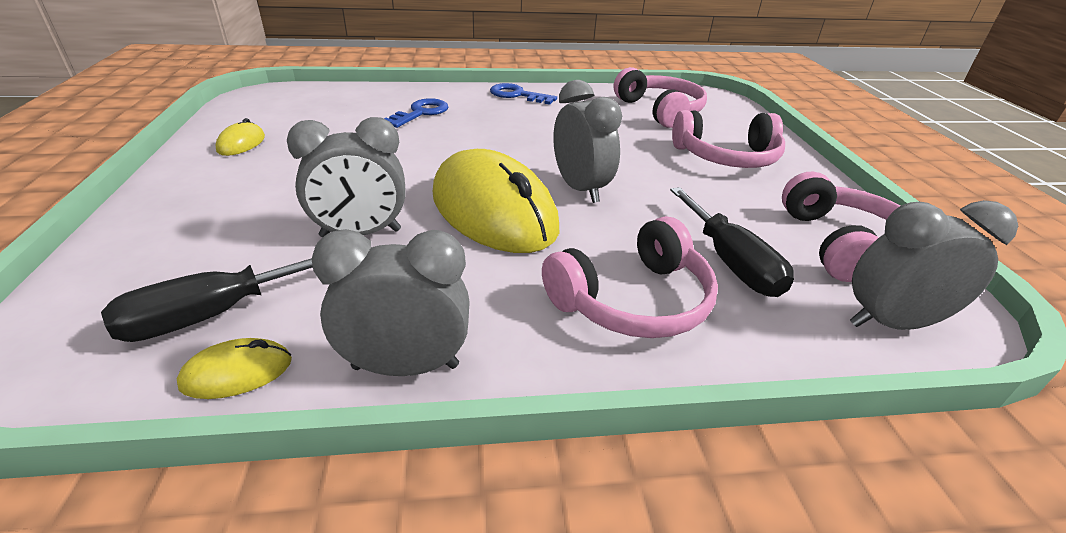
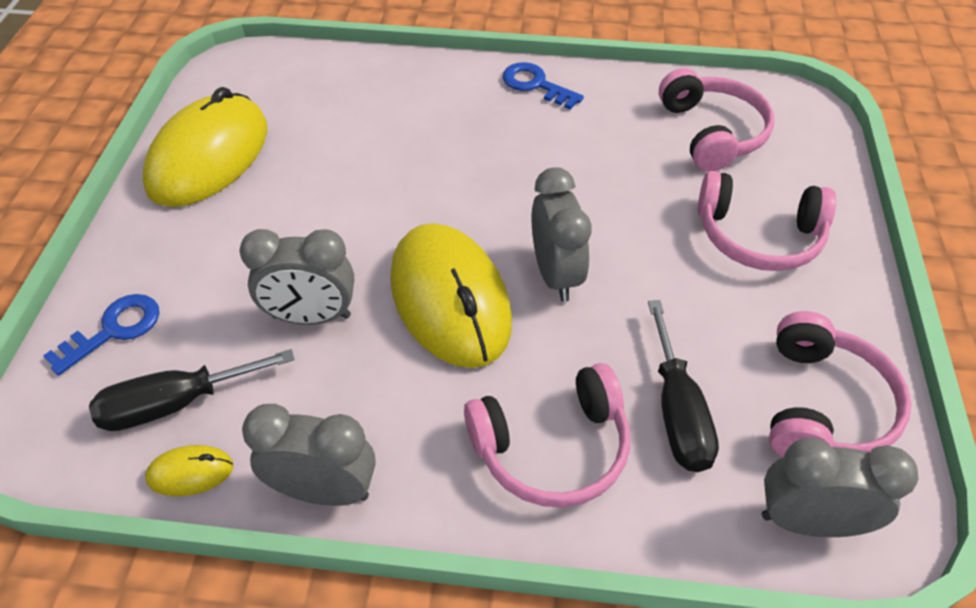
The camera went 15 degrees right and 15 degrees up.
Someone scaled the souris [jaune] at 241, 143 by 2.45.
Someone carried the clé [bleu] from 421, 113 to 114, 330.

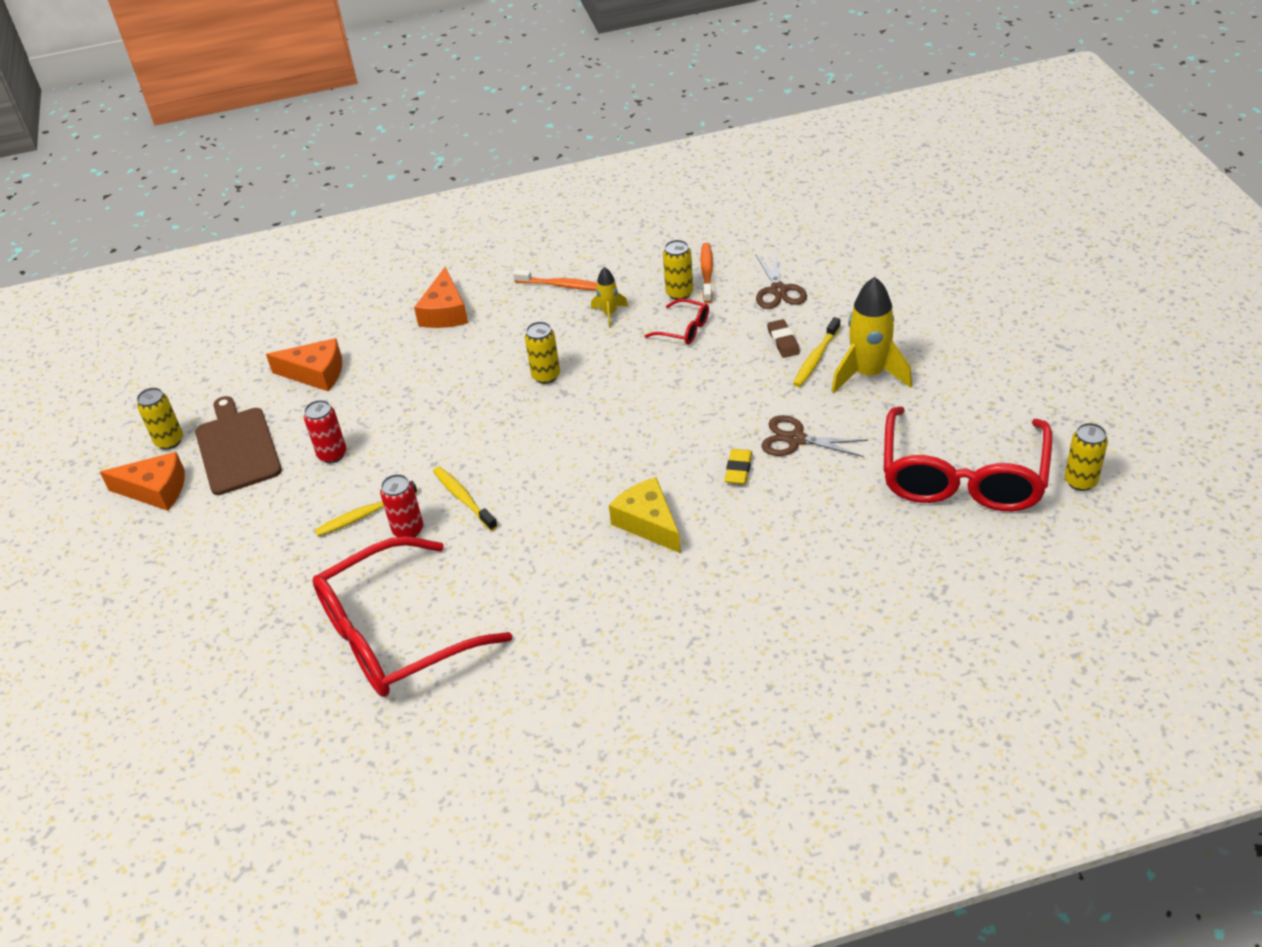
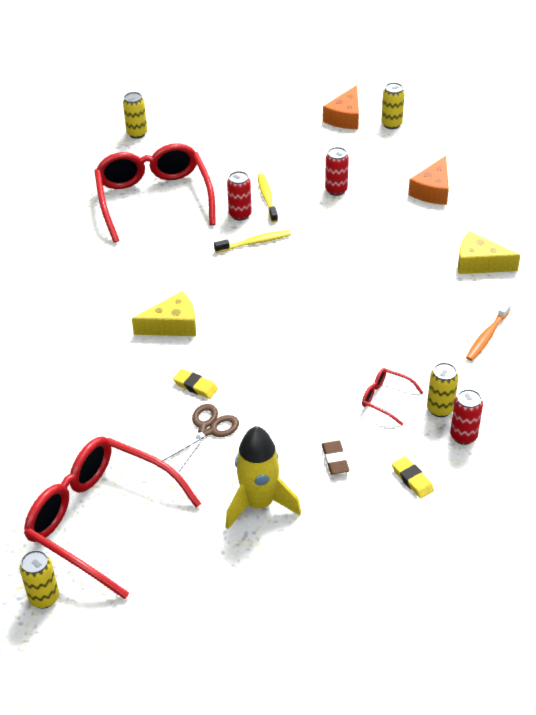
The camera went 105 degrees right and 0 degrees up.
Someone took away the planche à découper [marron] at 237, 448.
Someone repainted the fromage [orange] at 445, 312, which became the fromage [jaune] at 479, 263.
Someone carried the canette [jaune] from 546, 376 to 137, 133.
Someone took away the fusée [jaune] at 609, 314.
Someone rotated the lunettes [rouge] at 684, 329 by 75 degrees clockwise.
Someone swapped the brosse à dents [orange] at 707, 273 for the canette [rouge] at 463, 436.
Someone swapped the ciseaux [marron] at 778, 290 for the gomme [jaune] at 412, 479.
Someone rotated the gomme [marron] at 783, 341 by 75 degrees clockwise.
Someone took away the brosse à dents [jaune] at 816, 358.

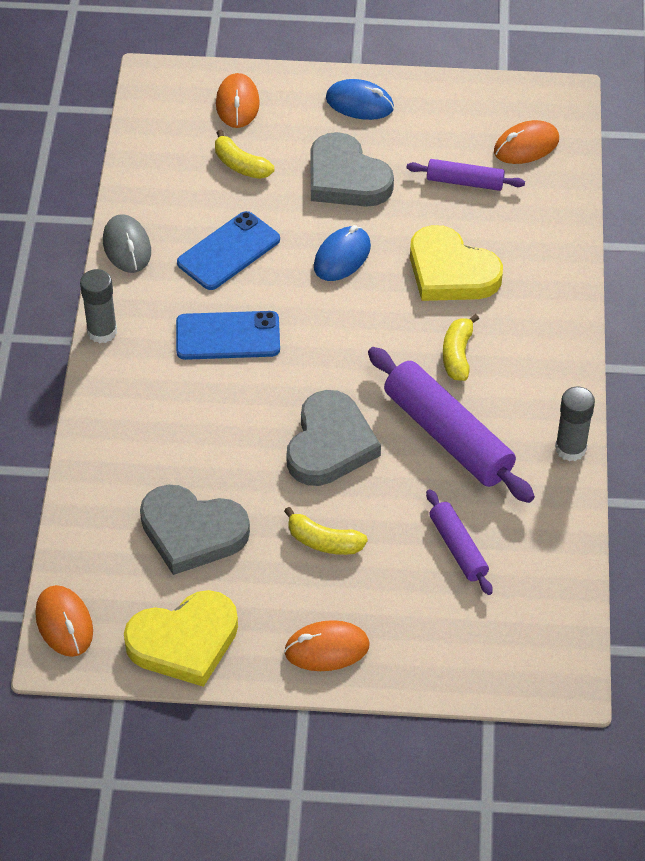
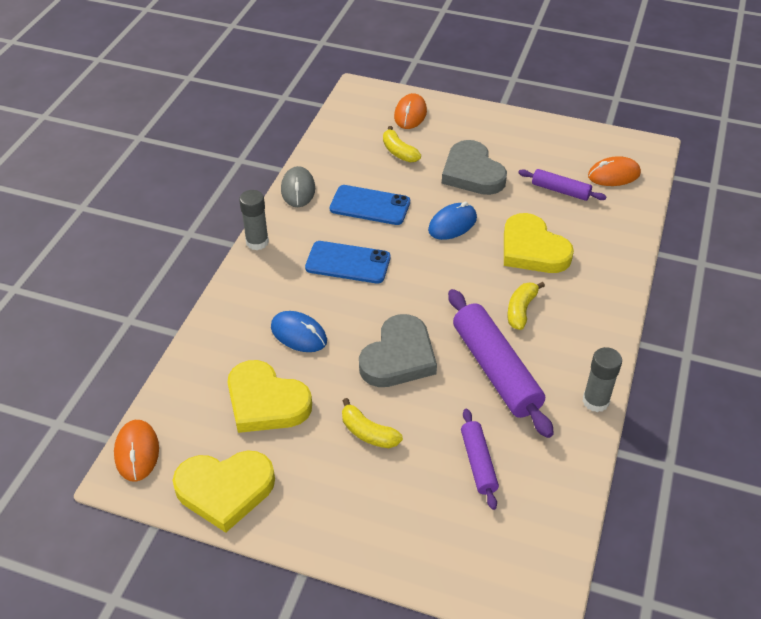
The camera went 15 degrees right and 5 degrees down.
Someone repainted the cœur [gris] at 192, 532, which became the cœur [jaune] at 266, 402.
Someone rotated the téléphone [bleu] at 229, 251 by 45 degrees clockwise.
Someone took away the souris [orange] at 327, 649.
Someone carried the souris [bleu] from 359, 103 to 299, 334.

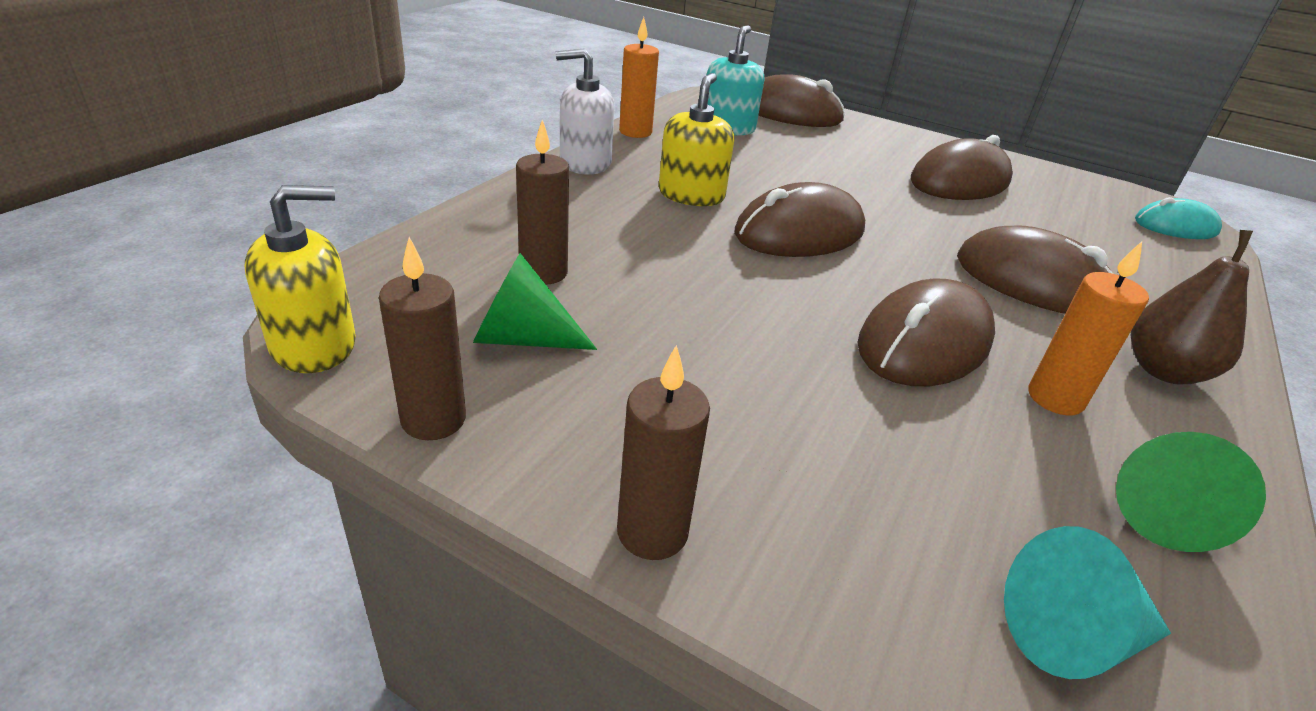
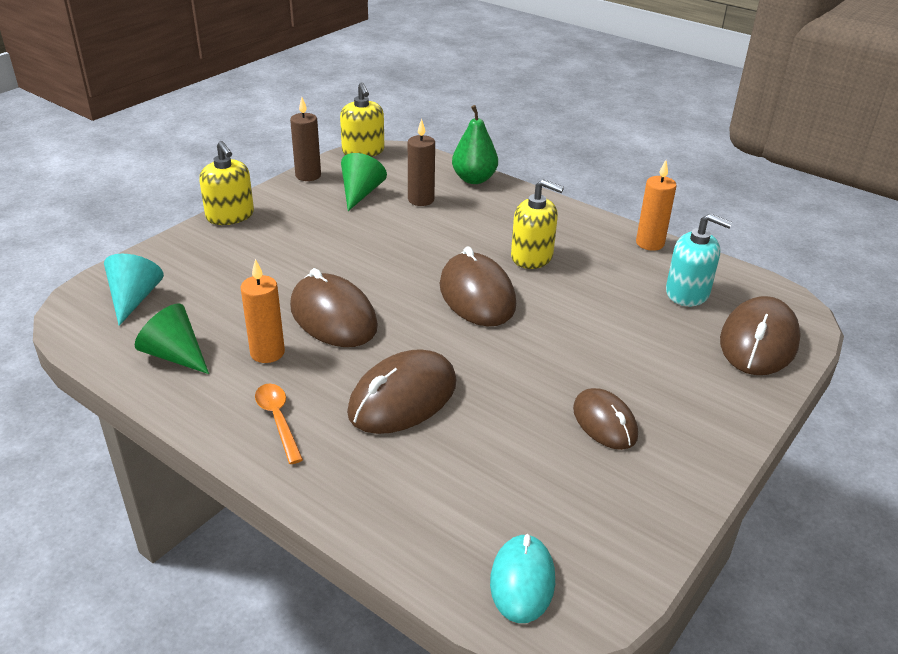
The camera went 100 degrees right and 0 degrees up.
Someone took away the distributeur de savon [blanc] at 585, 163.
Someone swapped the bougie [marron] at 652, 532 for the distributeur de savon [jaune] at 230, 216.
Someone scaled the souris [marron] at 959, 181 by 0.64.
Someone swapped the poire [marron] at 1164, 371 for the cuillère [orange] at 278, 420.
Someone put down the poire [vert] at 474, 179.

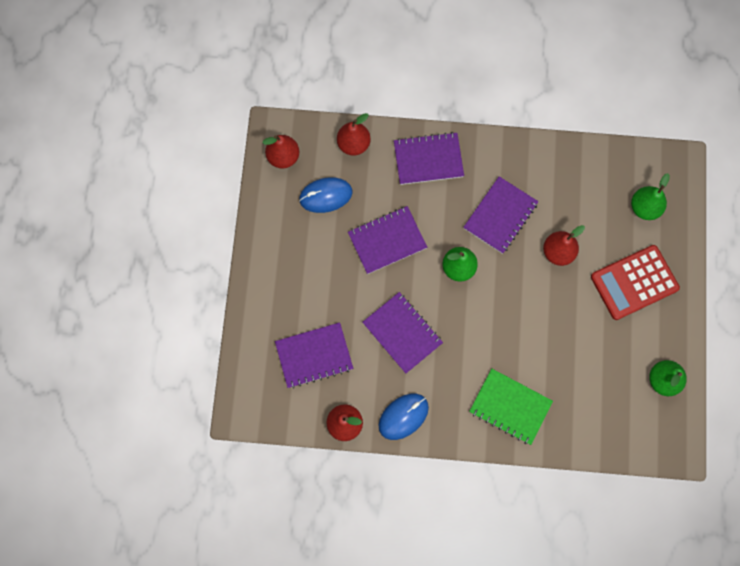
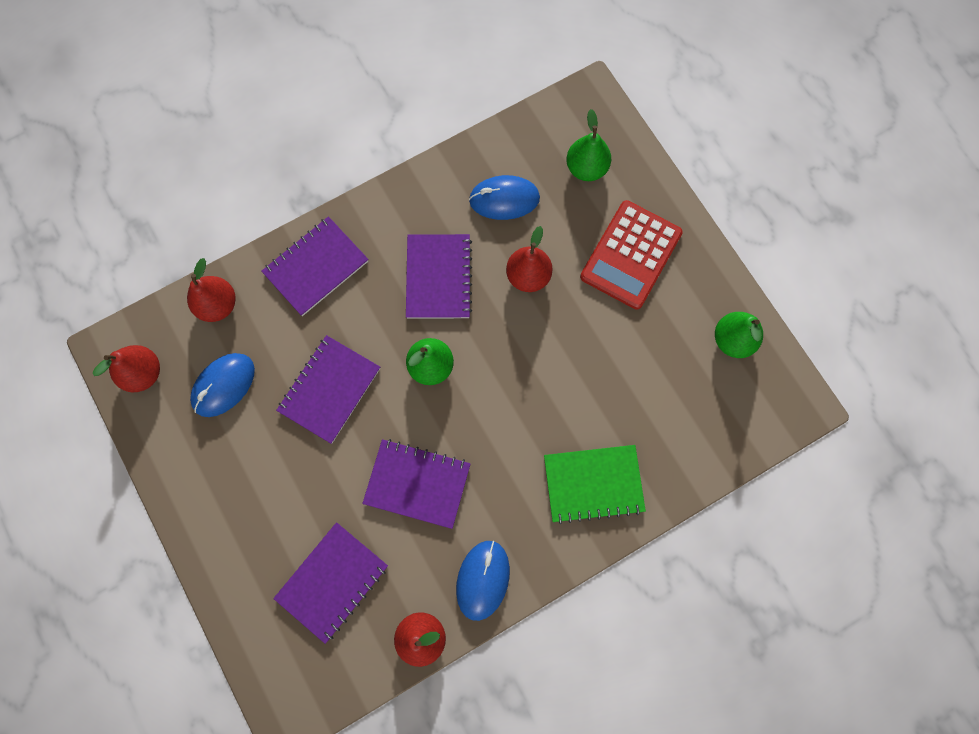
The camera went 35 degrees left and 0 degrees up.
Someone put down the souris [bleu] at 504, 199.

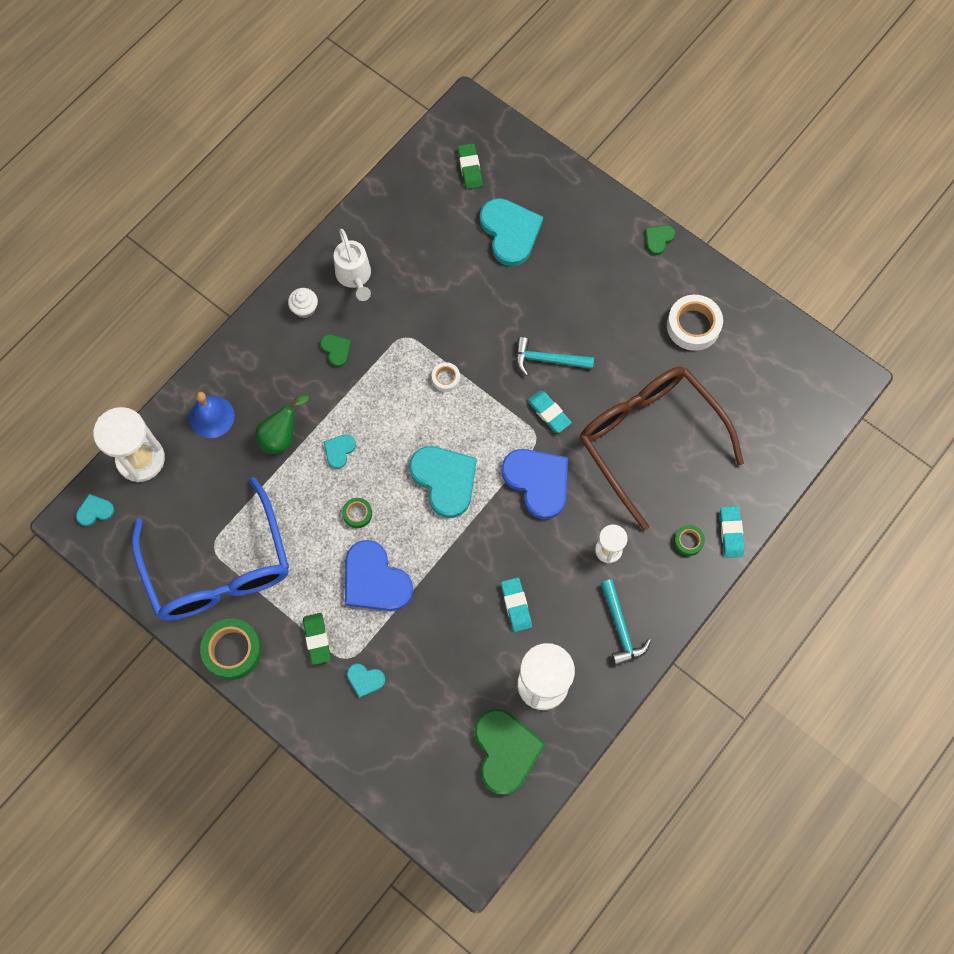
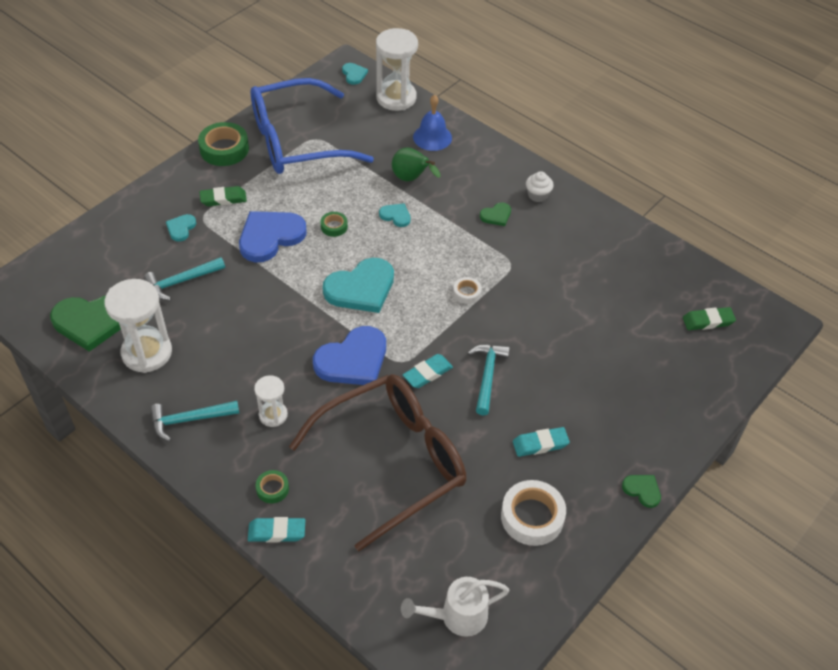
The camera went 90 degrees right and 20 degrees down.
Someone carried the arrosoir [blanc] from 354, 277 to 457, 616.
Someone took away the cœur [turquoise] at 510, 232.
Someone carried the gomme [turquoise] from 516, 605 to 540, 444.
Someone put down the marteau [turquoise] at 181, 281.

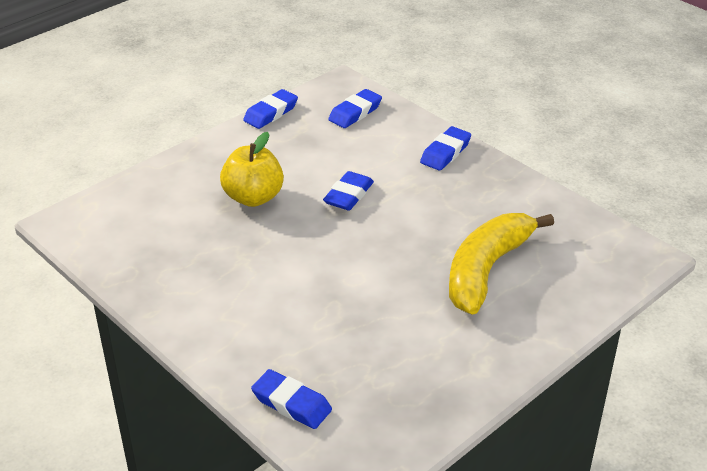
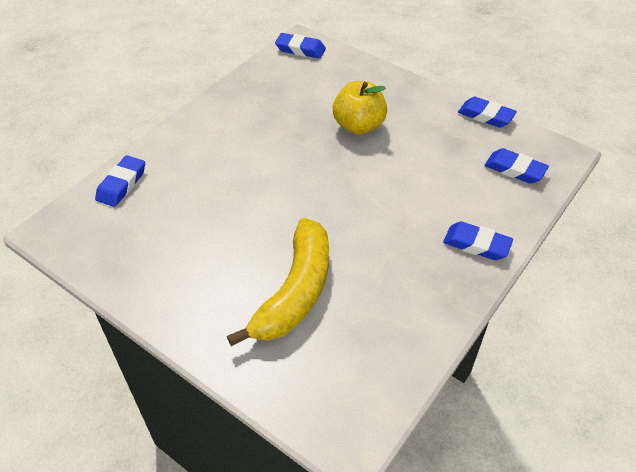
The camera went 80 degrees right and 10 degrees up.
Someone carried the gomme [bleu] from 348, 195 to 300, 49.
Someone rotated the banane [jaune] at 486, 270 by 90 degrees clockwise.

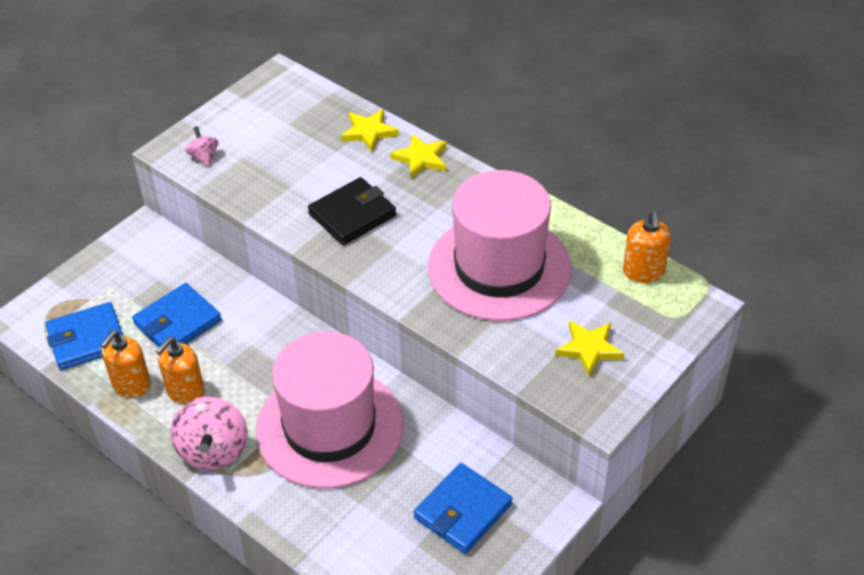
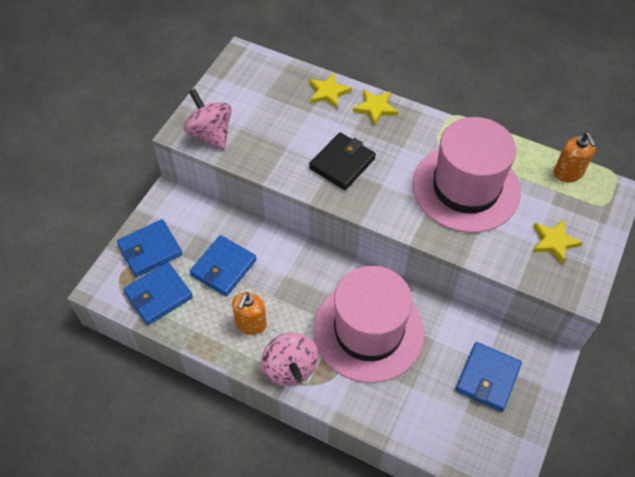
The camera went 15 degrees left and 10 degrees up.
Someone took away the distributeur de savon [orange] at 131, 385.
Someone scaled the toupie [rose] at 204, 157 by 1.96.
Someone put down the portefeuille [bleu] at 150, 250.

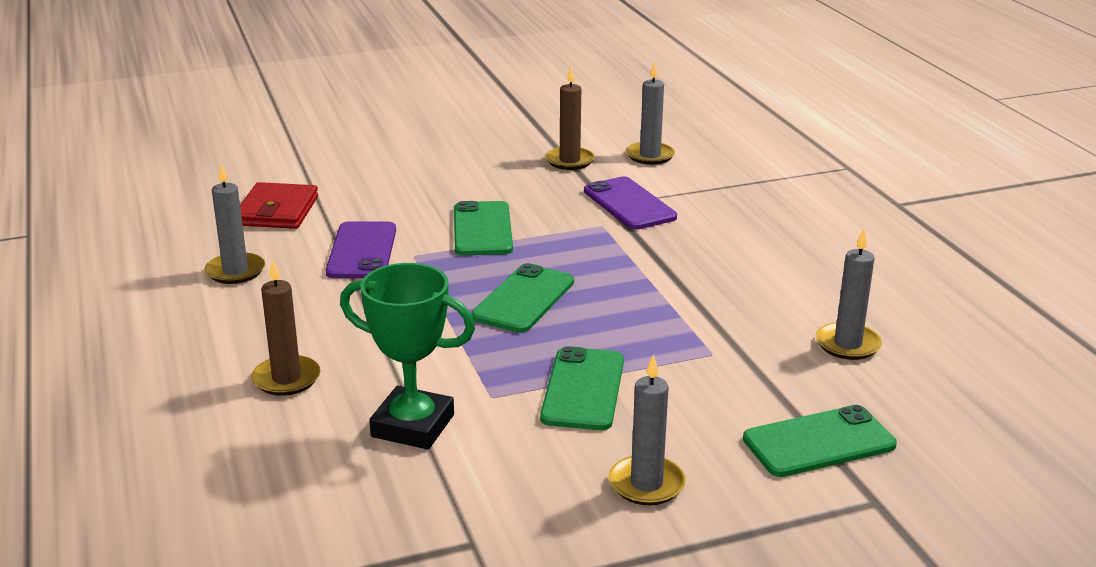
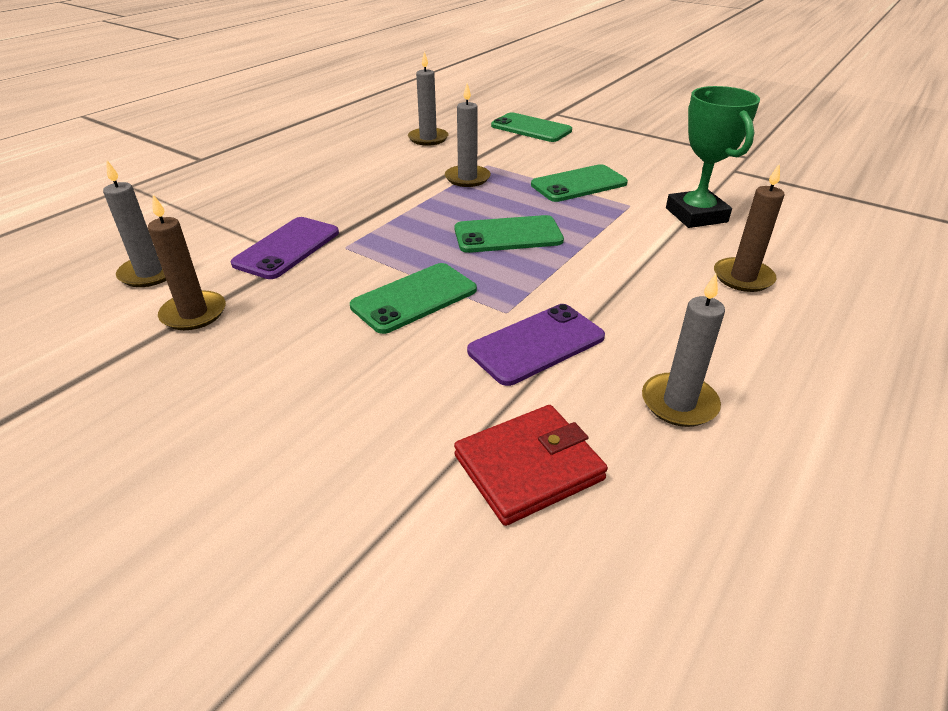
The camera went 125 degrees left and 10 degrees up.
Someone carried the bougie [gris] from 646, 484 to 467, 178.

